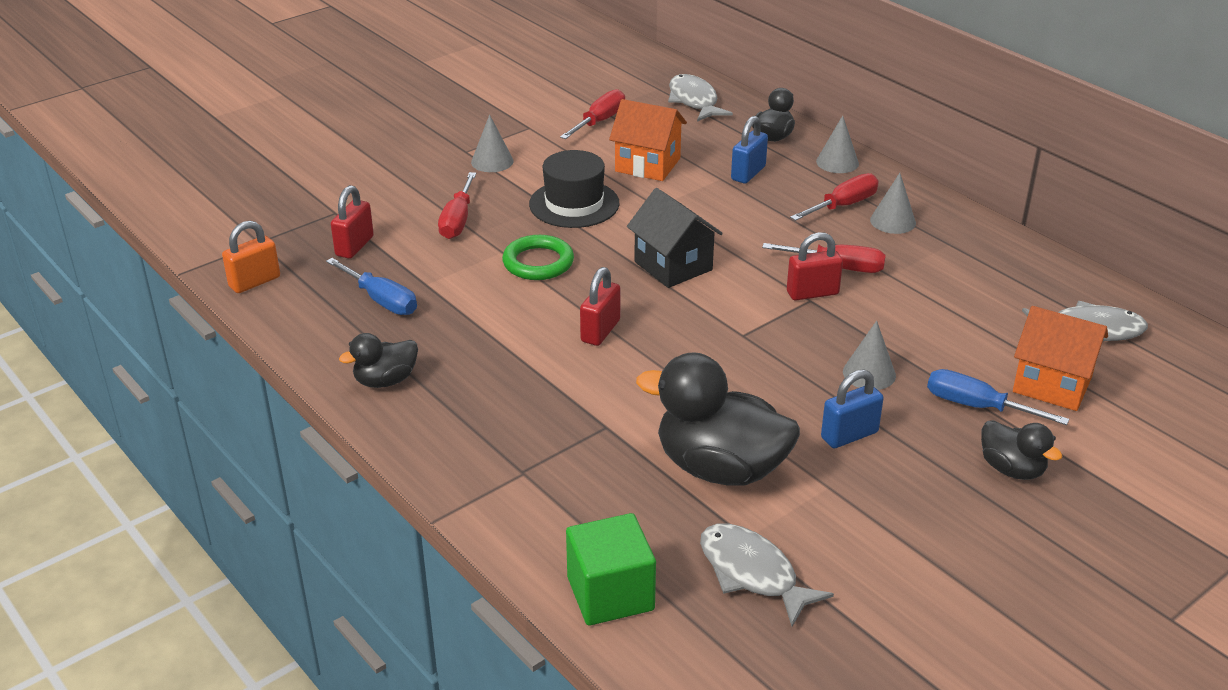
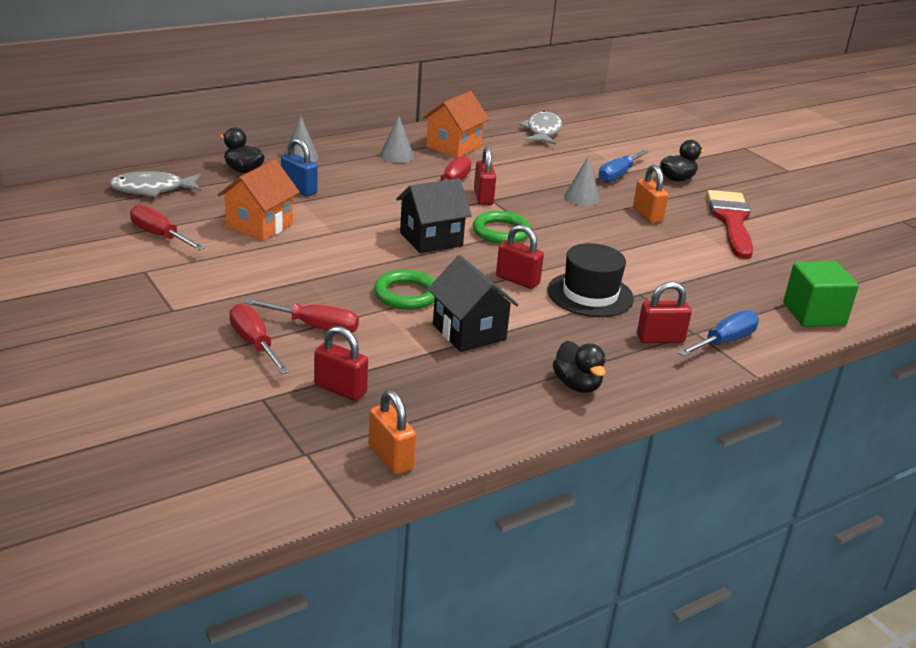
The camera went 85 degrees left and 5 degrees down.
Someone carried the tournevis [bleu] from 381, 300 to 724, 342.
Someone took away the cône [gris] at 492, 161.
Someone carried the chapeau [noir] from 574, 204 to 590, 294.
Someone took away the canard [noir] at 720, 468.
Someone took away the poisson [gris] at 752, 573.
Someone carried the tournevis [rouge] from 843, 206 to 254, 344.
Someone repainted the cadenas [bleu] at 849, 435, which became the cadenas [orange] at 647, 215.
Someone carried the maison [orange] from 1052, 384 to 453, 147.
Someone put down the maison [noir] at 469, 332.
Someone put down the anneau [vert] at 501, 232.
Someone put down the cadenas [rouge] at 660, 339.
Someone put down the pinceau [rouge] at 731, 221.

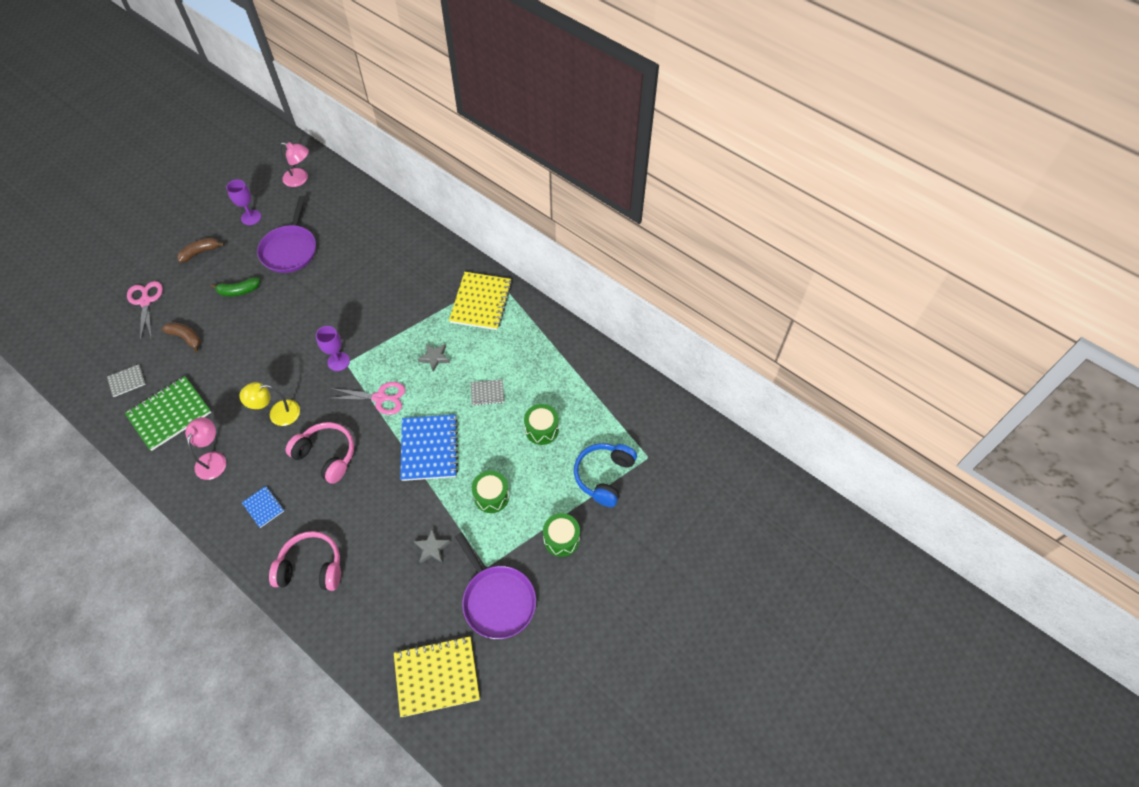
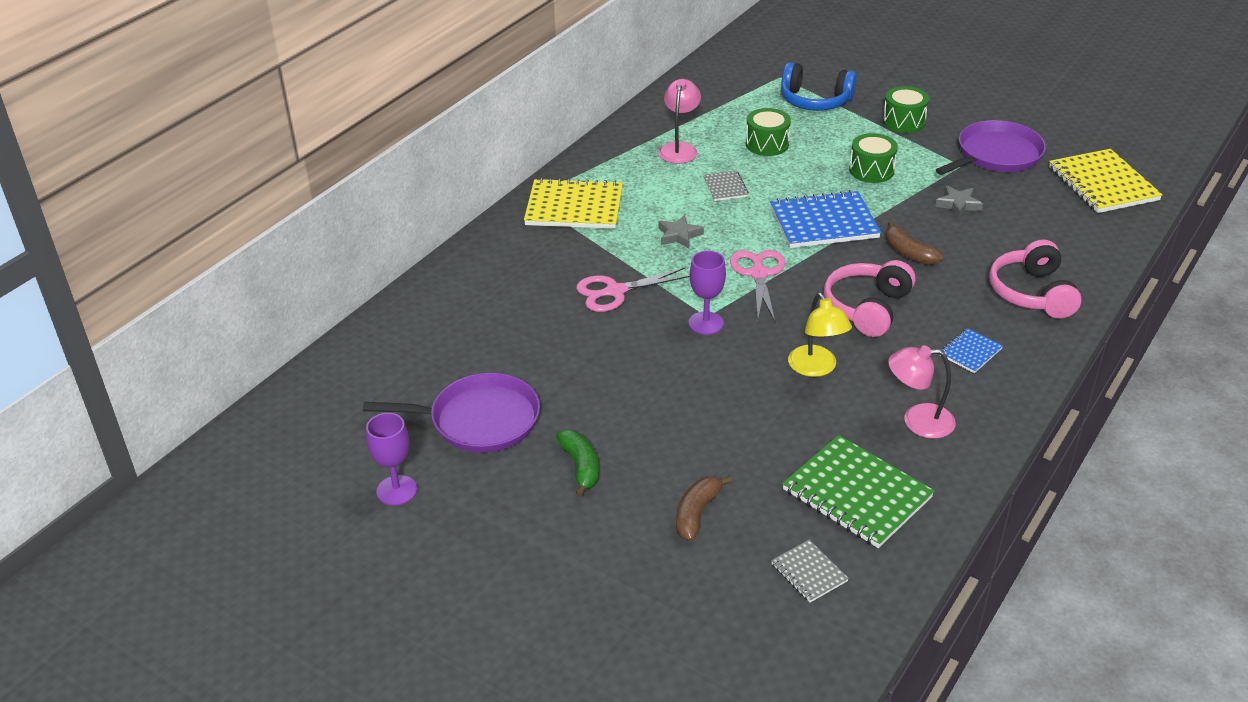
The camera went 95 degrees left and 20 degrees down.
Someone carried the ciseaux [rose] from 145, 301 to 615, 292.
Someone carried the banane [marron] from 200, 252 to 908, 253.
Someone carried the lampe [rose] from 300, 179 to 679, 148.

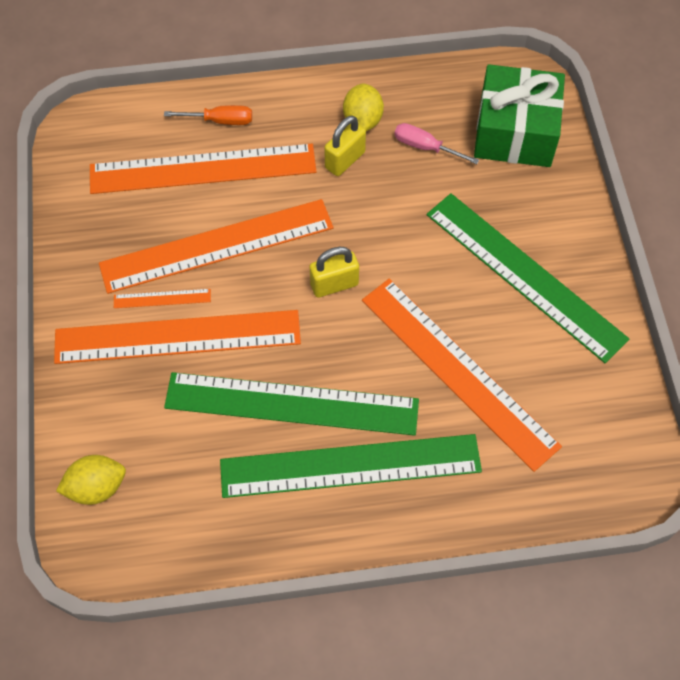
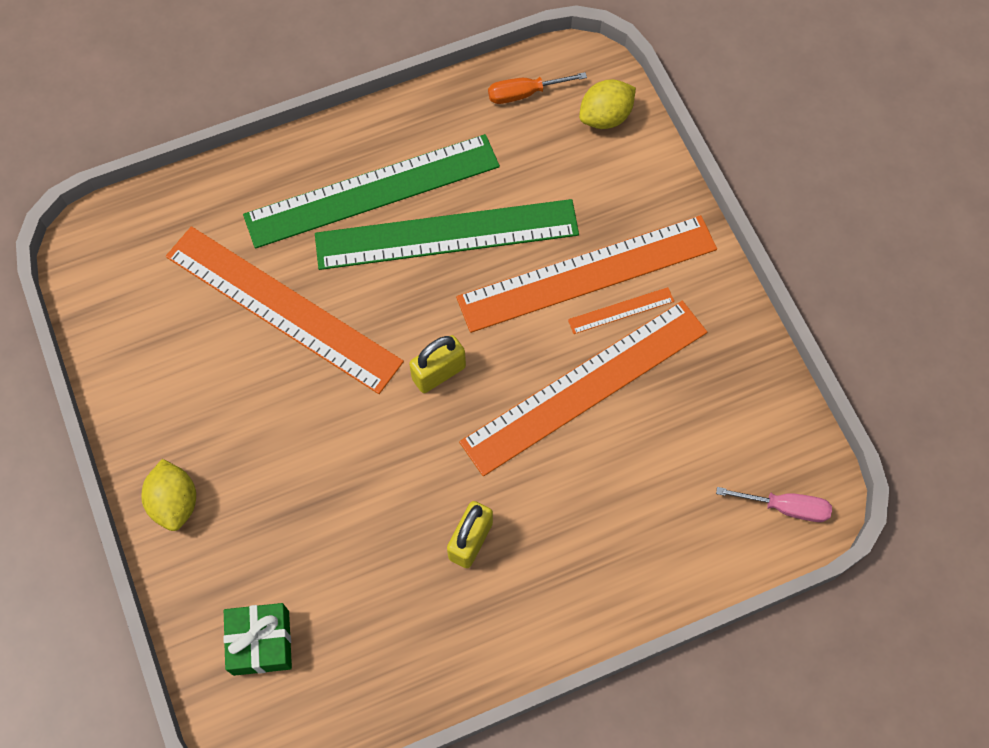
The camera went 165 degrees right and 5 degrees up.
Someone took away the règle [orange] at 203, 169.
Someone carried the tournevis [orange] from 220, 121 to 525, 93.
Someone carried the citron [jaune] from 362, 120 to 175, 502.
Someone carried the tournevis [rose] from 425, 147 to 785, 507.
Someone took away the règle [vert] at 524, 275.
Someone scaled the cadeau [vert] at 515, 132 by 0.58.

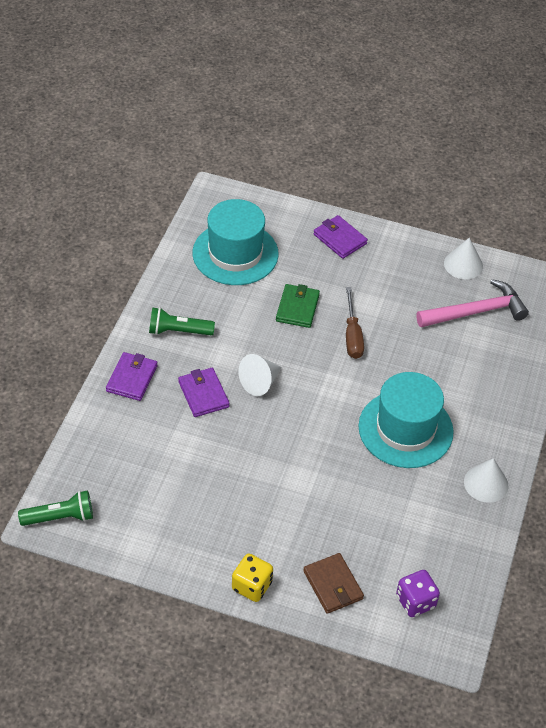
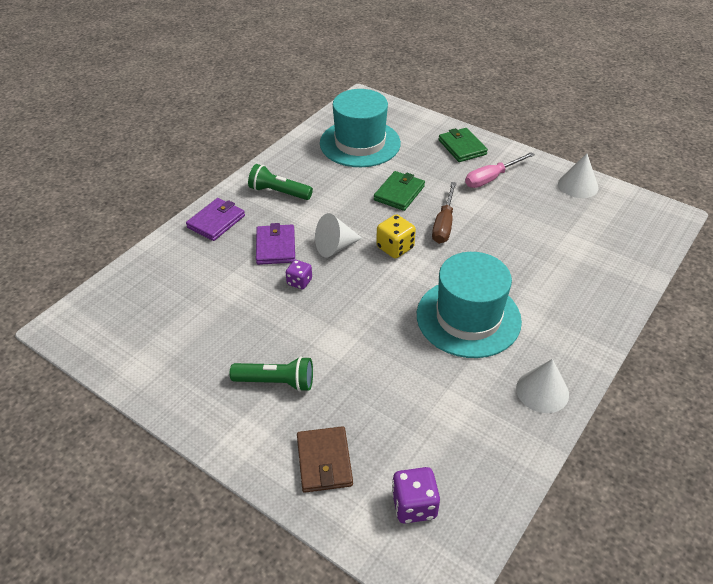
The camera went 20 degrees right and 5 degrees down.
Someone carried the lampe de poche [vert] from 60, 517 to 276, 382.
Someone carried the dé [jaune] from 252, 586 to 395, 248.
Someone repainted the portefeuille [violet] at 340, 239, which became the portefeuille [vert] at 462, 147.
Someone took away the marteau [rose] at 476, 312.
Someone put down the dé [violet] at 299, 282.
Someone put down the tournevis [rose] at 491, 178.

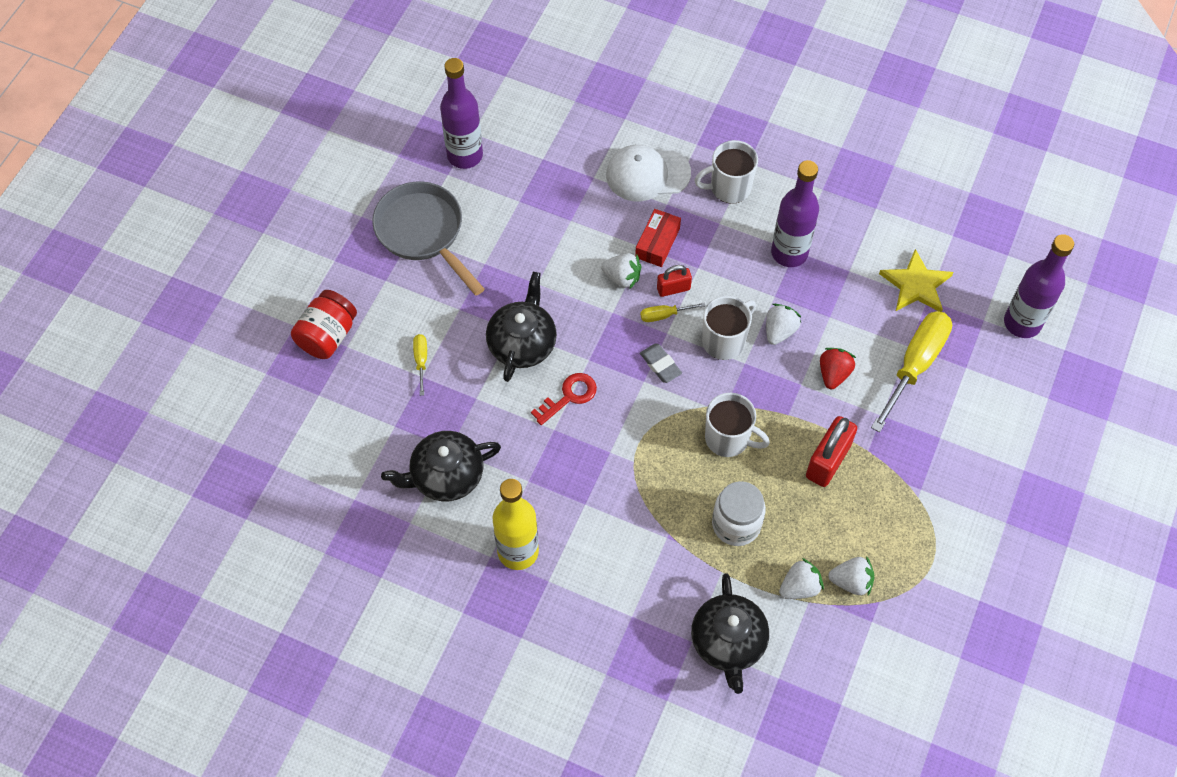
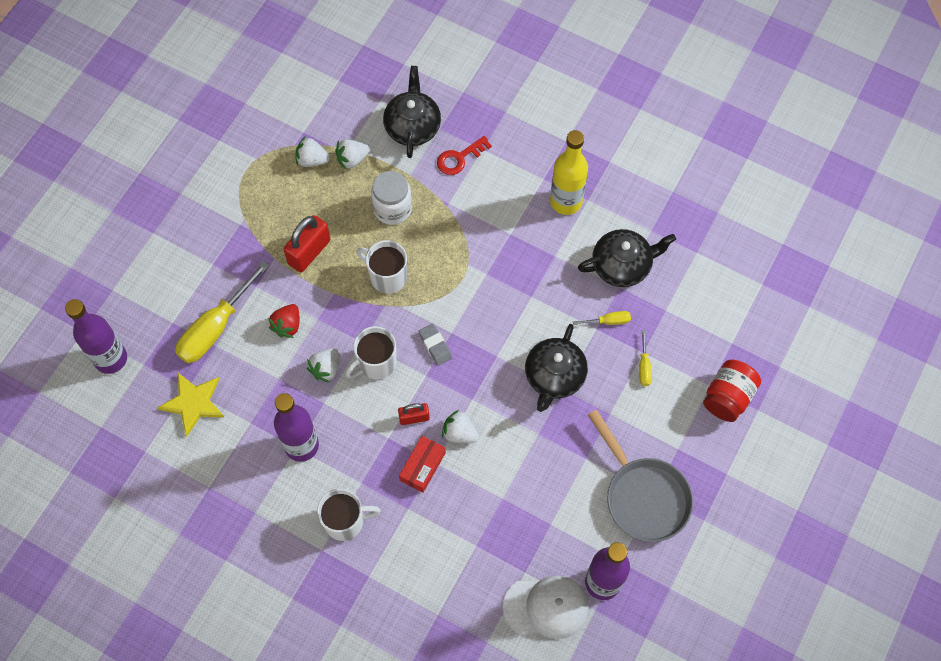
The camera went 175 degrees left and 5 degrees up.
Someone carried the clé [rouge] from 569, 396 to 459, 158.
Someone carried the casquette [blanc] from 647, 174 to 546, 607.
Someone carried the tournevis [jaune] from 664, 315 to 608, 321.

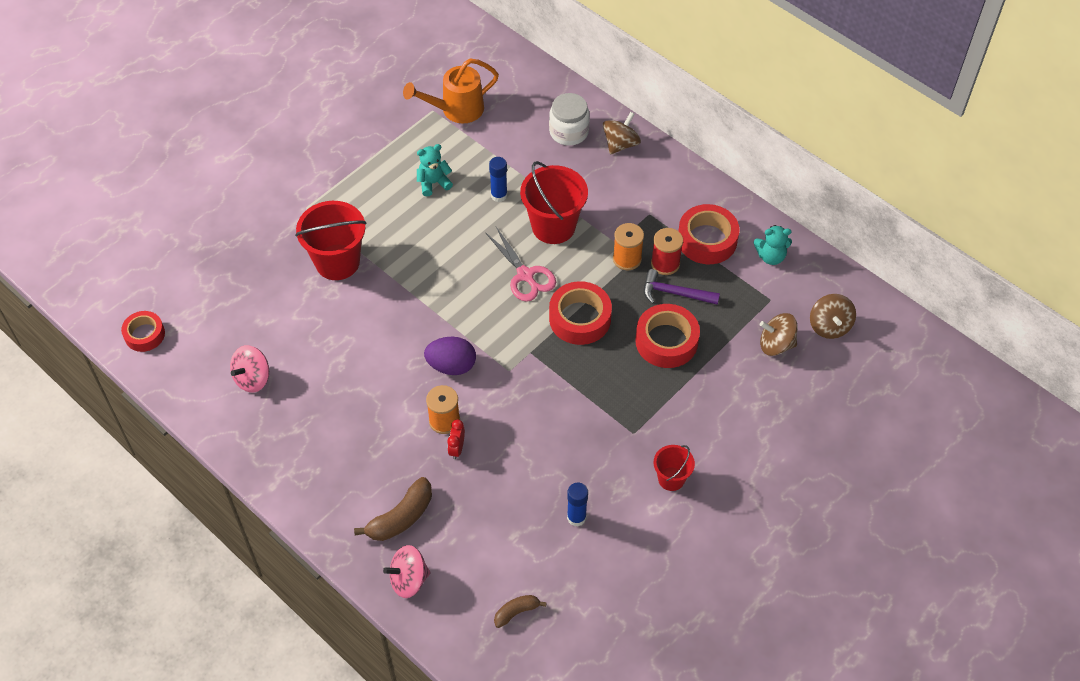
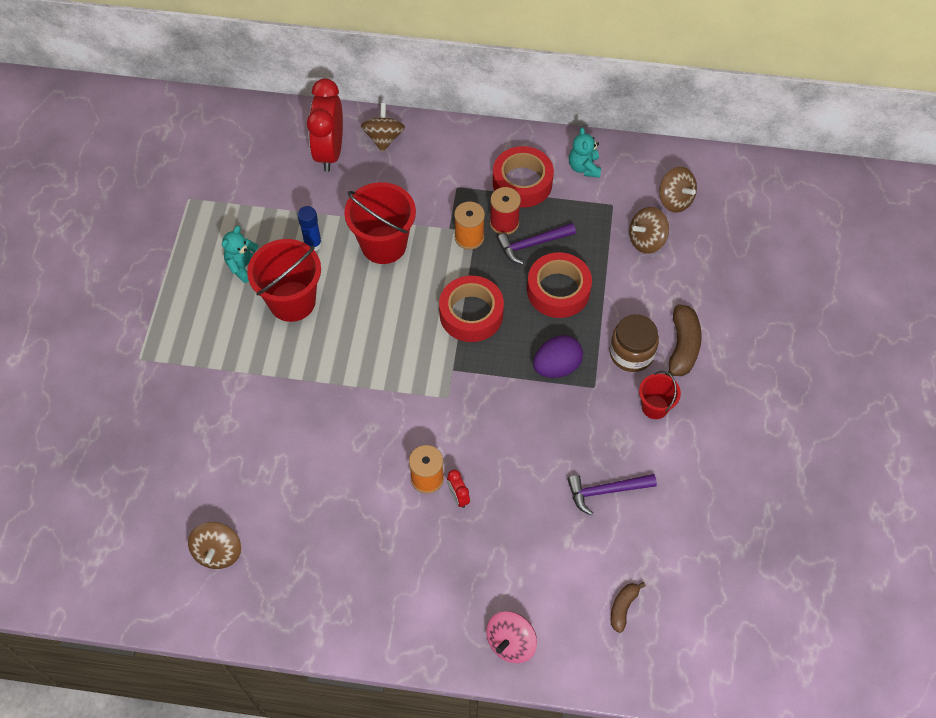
The camera went 35 degrees left and 5 degrees up.
Someone took away the ruban adhésif [rouge] at 144, 335.
Someone repainted the toupie [rose] at 253, 378, which became the toupie [marron] at 218, 552.
Someone carried the seau [rouge] from 337, 262 to 292, 301.
Someone carried the banane [marron] from 401, 517 to 682, 347.
Someone took away the arrosoir [orange] at 456, 110.
Someone carried the œuf [violet] from 451, 366 to 556, 366.
Someone took away the ciseaux [rose] at 525, 275.
Someone swapped the bocal [blanc] at 569, 132 for the réveil [rouge] at 330, 152.
Someone swapped the bâton de colle [bleu] at 576, 517 for the marteau [violet] at 606, 491.
Someone rotated the ours en peluche [turquoise] at 770, 256 by 120 degrees clockwise.
Someone put down the bocal [marron] at 631, 353.

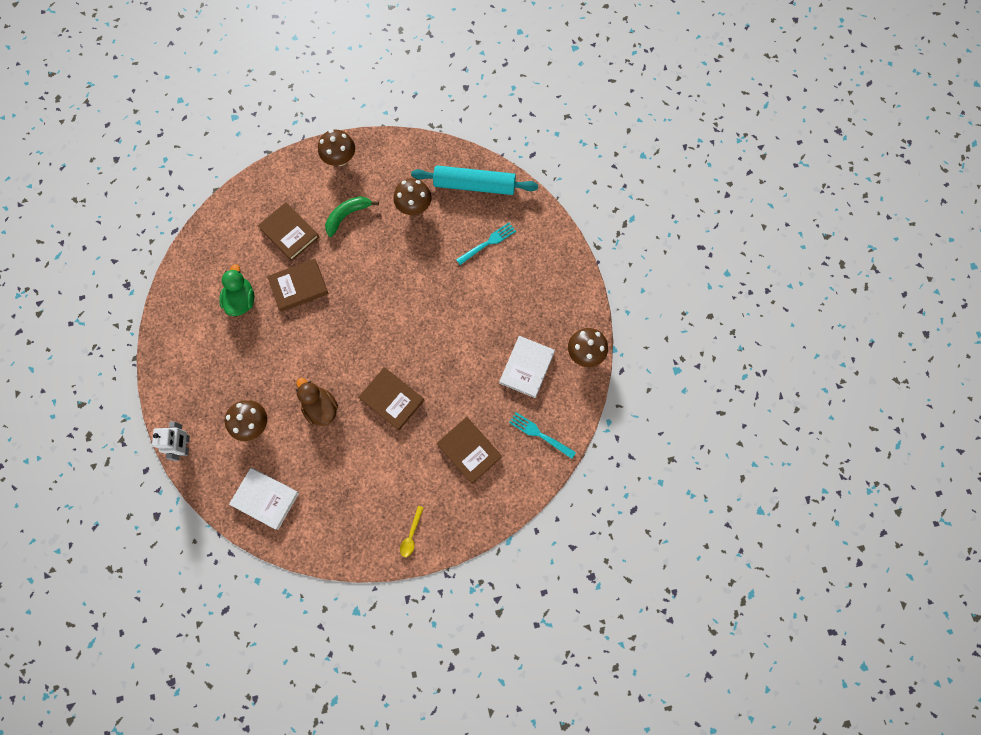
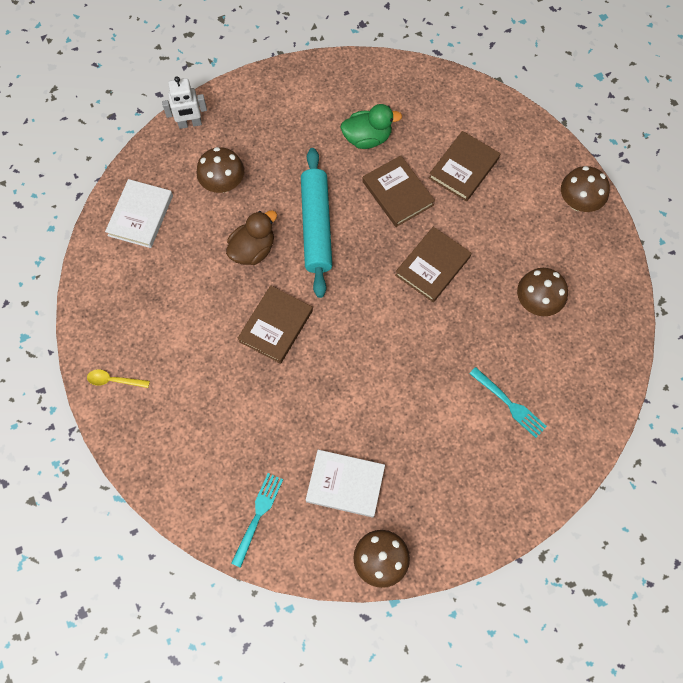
The camera went 80 degrees right and 5 degrees down.
Someone took away the banane [vert] at 347, 216.
Someone carried the rouleau à pâtisserie [turquoise] from 474, 185 to 316, 226.
Someone carried the livre [marron] from 469, 450 to 432, 266.

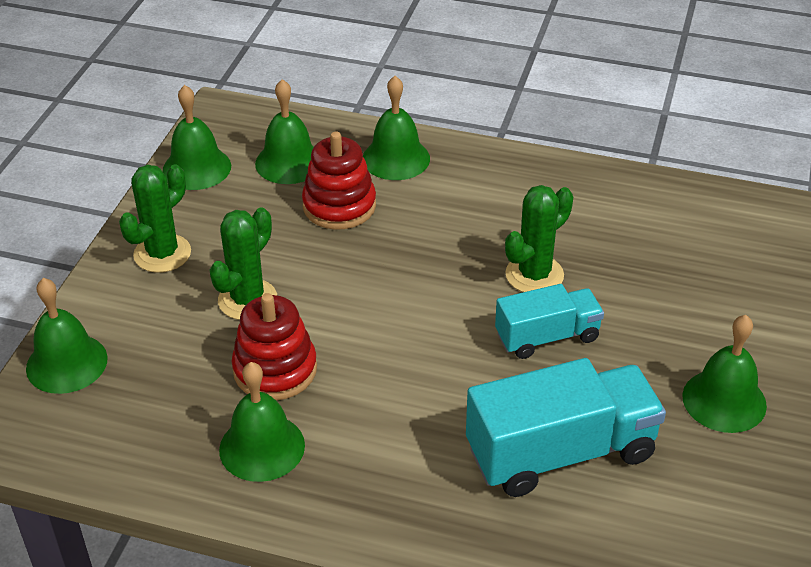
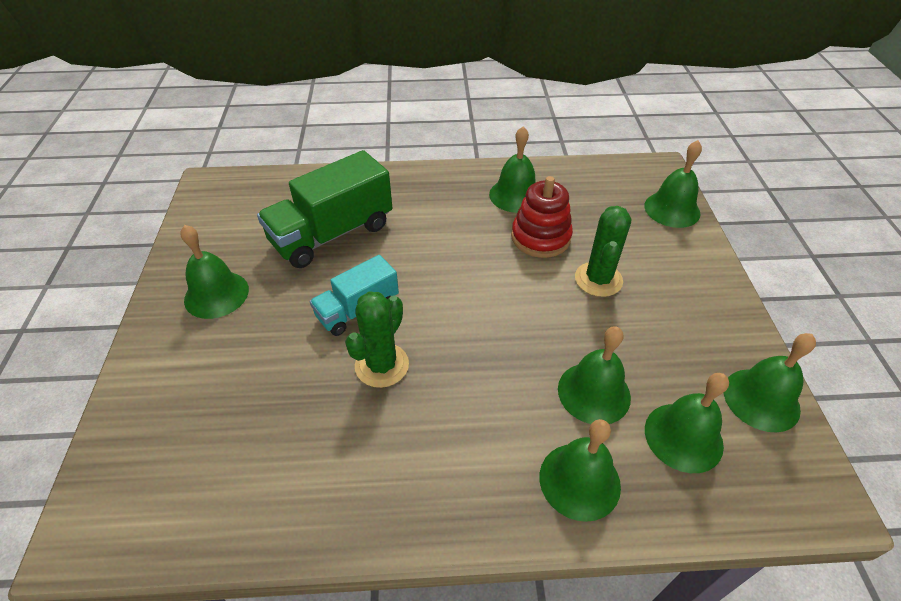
The camera went 160 degrees right and 5 degrees up.
Someone took away the cactus [vert] at 162, 253.
Someone swapped the jouet à empiler [rouge] at 339, 206 for the cloche [vert] at 594, 392.
Someone repainted the camion [turquoise] at 560, 452, which became the camion [vert] at 332, 234.

